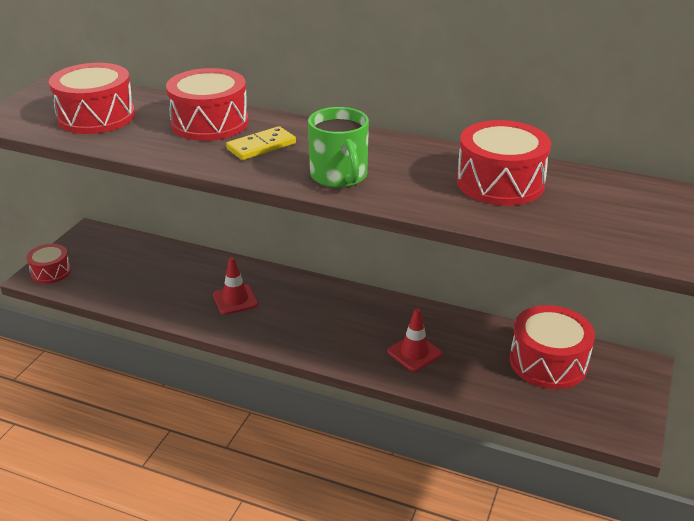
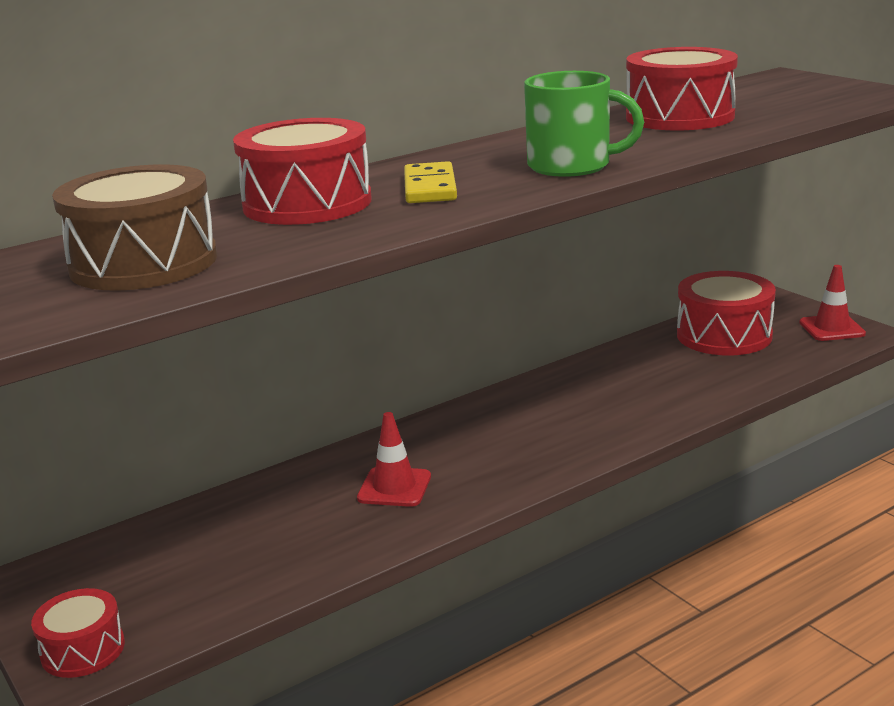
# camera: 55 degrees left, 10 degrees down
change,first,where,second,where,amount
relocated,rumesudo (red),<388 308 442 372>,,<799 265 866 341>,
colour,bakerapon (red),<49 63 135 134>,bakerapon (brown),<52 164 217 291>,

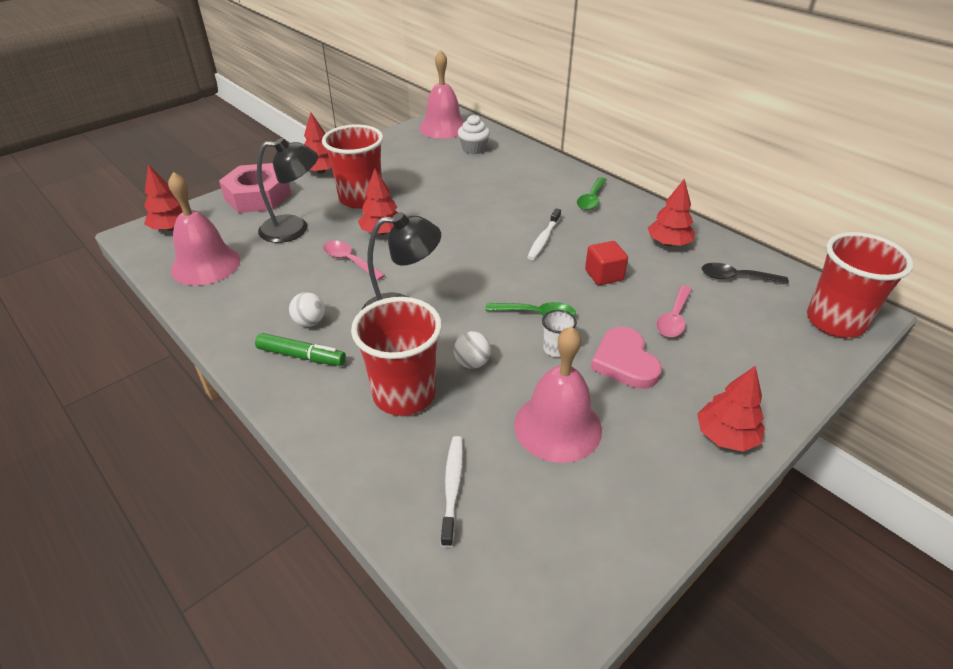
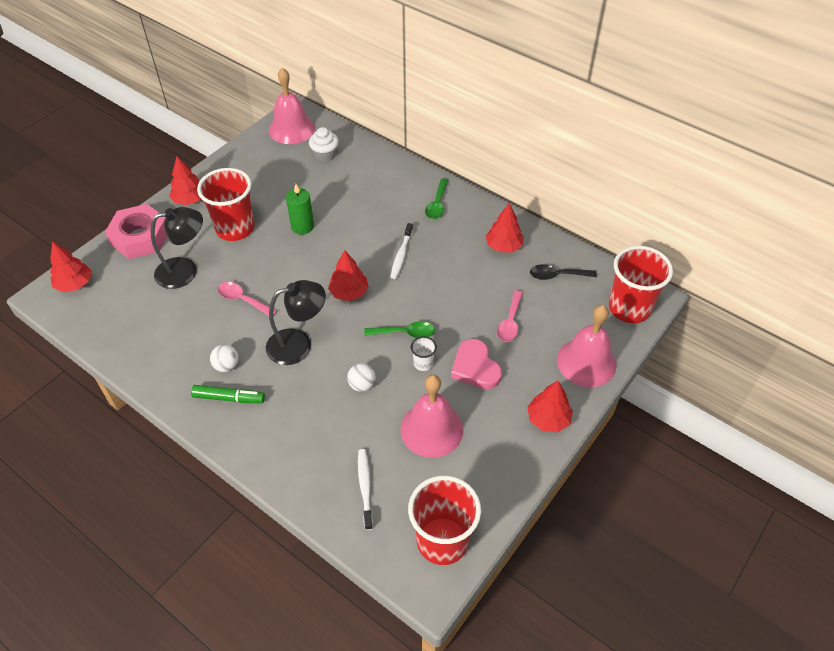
# camera: 10 degrees left, 10 degrees up
change,first,where,second,where,amount
missing,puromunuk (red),<585 241 628 285>,,,
appeared,,,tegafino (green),<286 184 314 235>,
relocated,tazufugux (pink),<168 172 240 286>,,<557 305 616 387>,
relocated,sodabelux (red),<351 297 442 416>,,<408 476 481 565>,
relocated,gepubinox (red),<358 169 398 235>,,<328 250 369 301>,

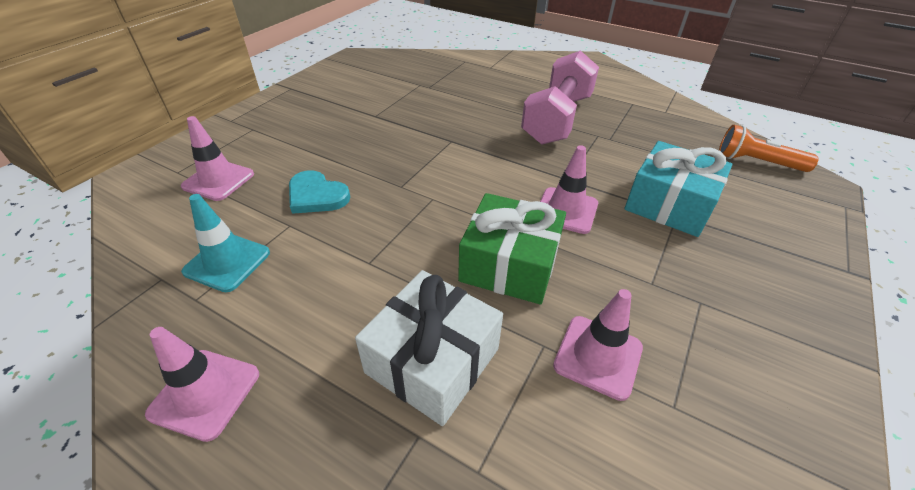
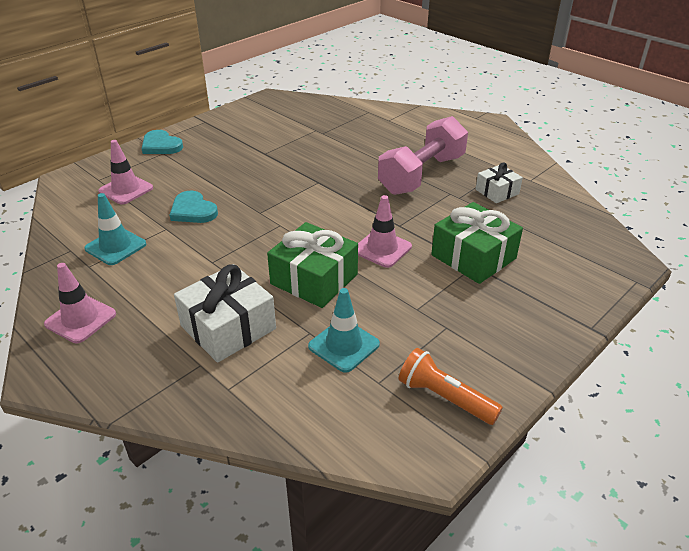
# camera: 15 degrees right, 5 degrees down
change,first,where,second,where,amount
appeared,,,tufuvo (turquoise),<141 130 183 154>,
appeared,,,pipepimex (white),<476 162 523 203>,
relocated,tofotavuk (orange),<719 125 819 172>,,<399 348 503 425>,
colour,rumesudo (pink),<553 289 643 401>,rumesudo (turquoise),<308 288 380 373>,
colour,pipepimex (turquoise),<624 141 732 237>,pipepimex (green),<431 202 523 284>,

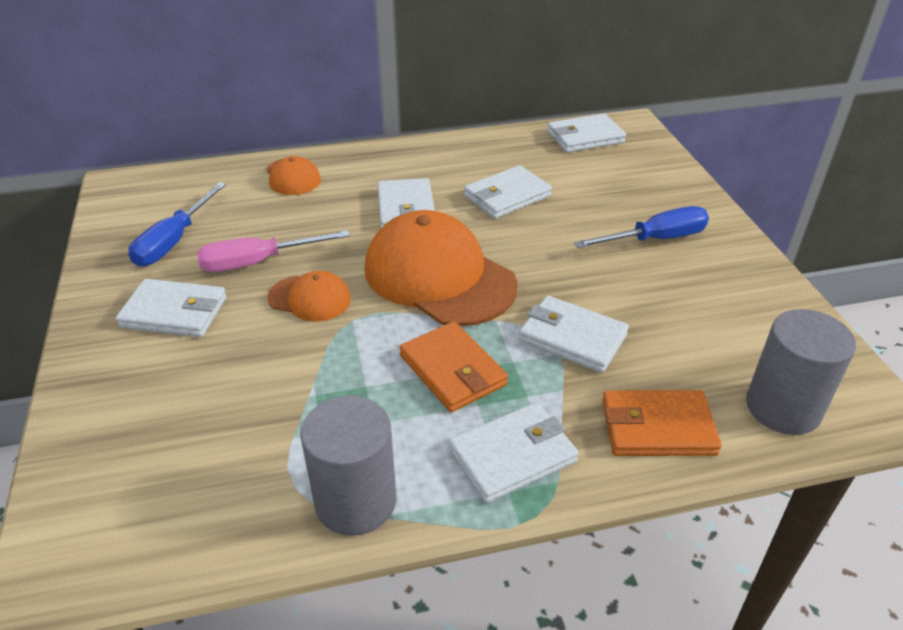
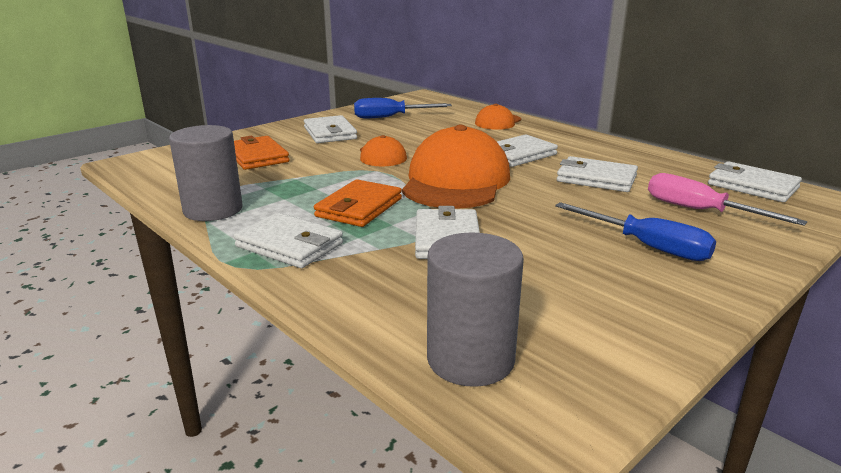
# camera: 60 degrees right, 15 degrees down
change,first,where,second,where,amount
relocated,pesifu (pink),<197 230 350 272>,,<648 173 807 226>,
relocated,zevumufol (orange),<602 390 722 456>,,<234 136 290 170>,

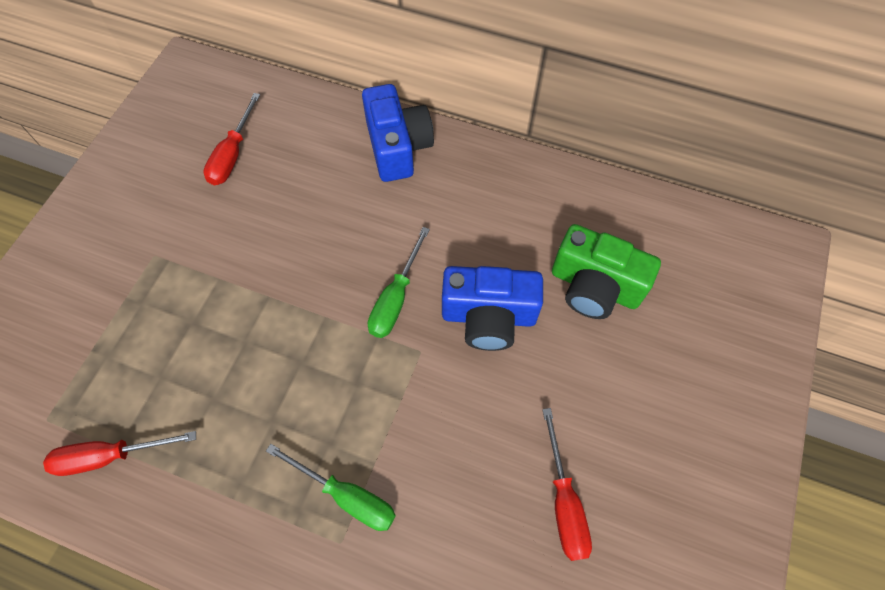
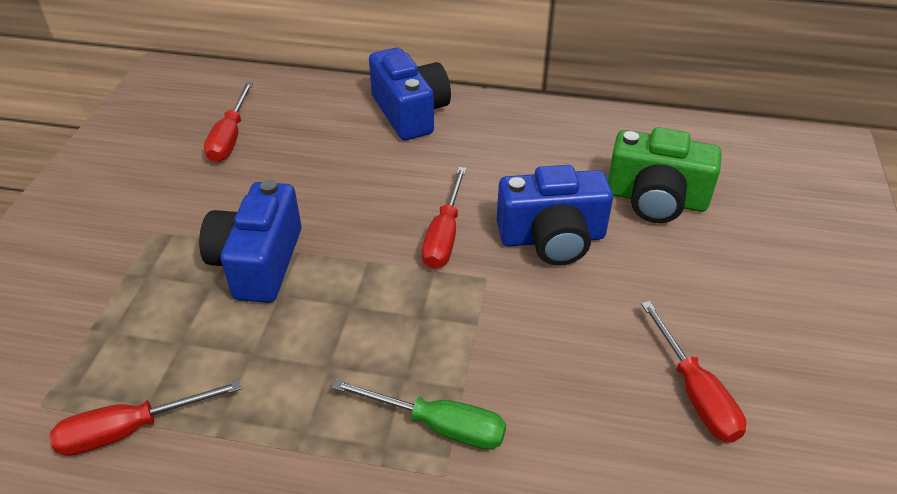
# camera: 10 degrees left, 20 degrees down
change,first,where,second,where,amount
appeared,,,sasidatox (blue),<199 180 301 303>,
colour,pesifu (green),<368 227 430 338>,pesifu (red),<422 167 467 269>,

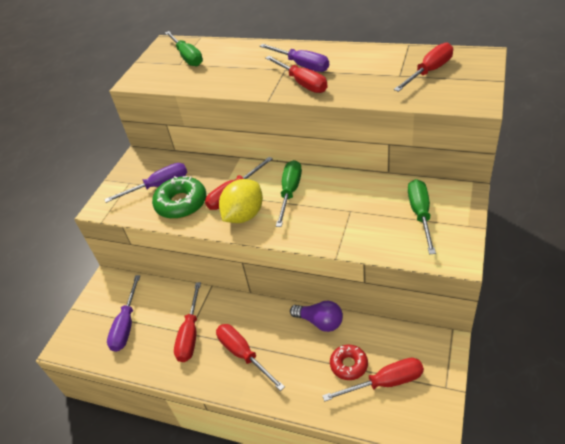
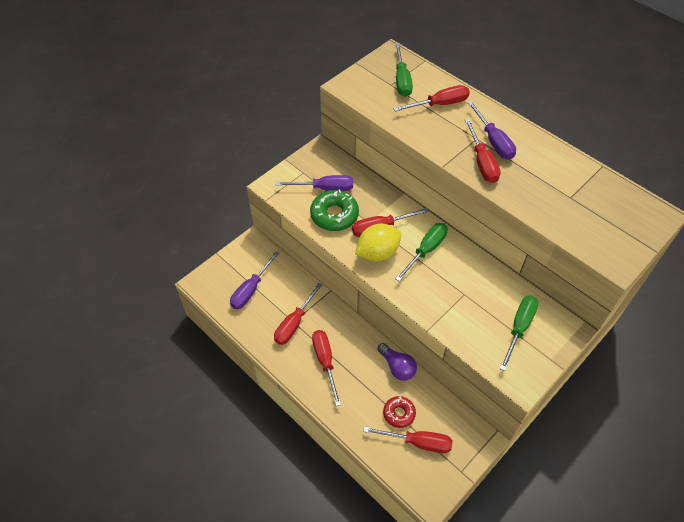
# camera: 20 degrees right, 10 degrees up
change,first,where,second,where,amount
relocated,pesifu (red),<394 43 453 92>,,<393 85 470 112>,

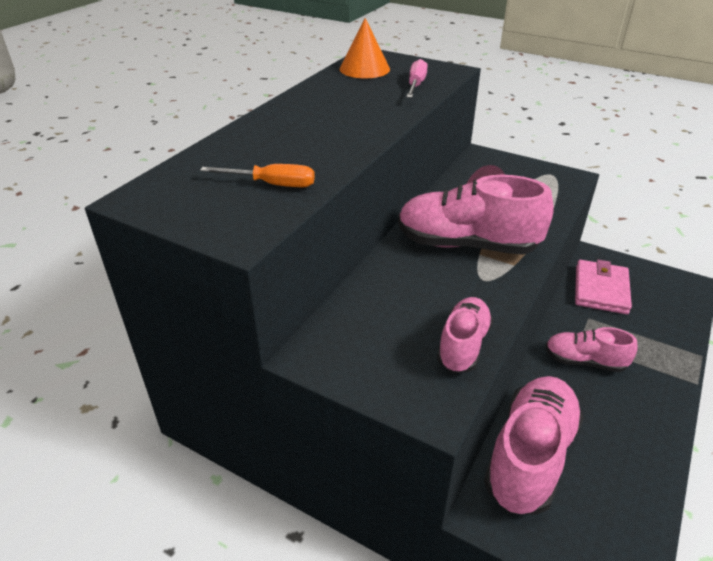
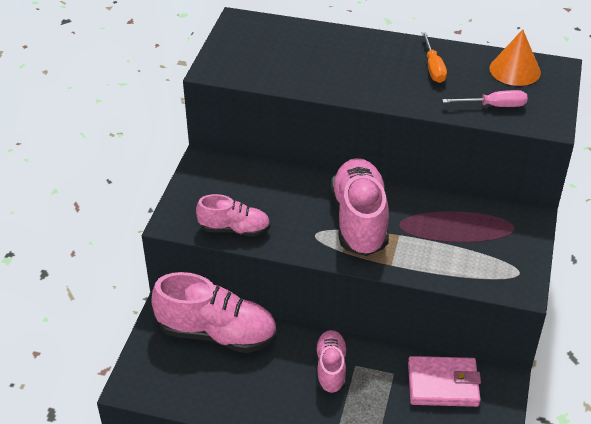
# camera: 75 degrees right, 5 degrees up
change,first,where,second,where,amount
relocated,pesifu (orange),<200 164 315 187>,,<422 32 447 83>,

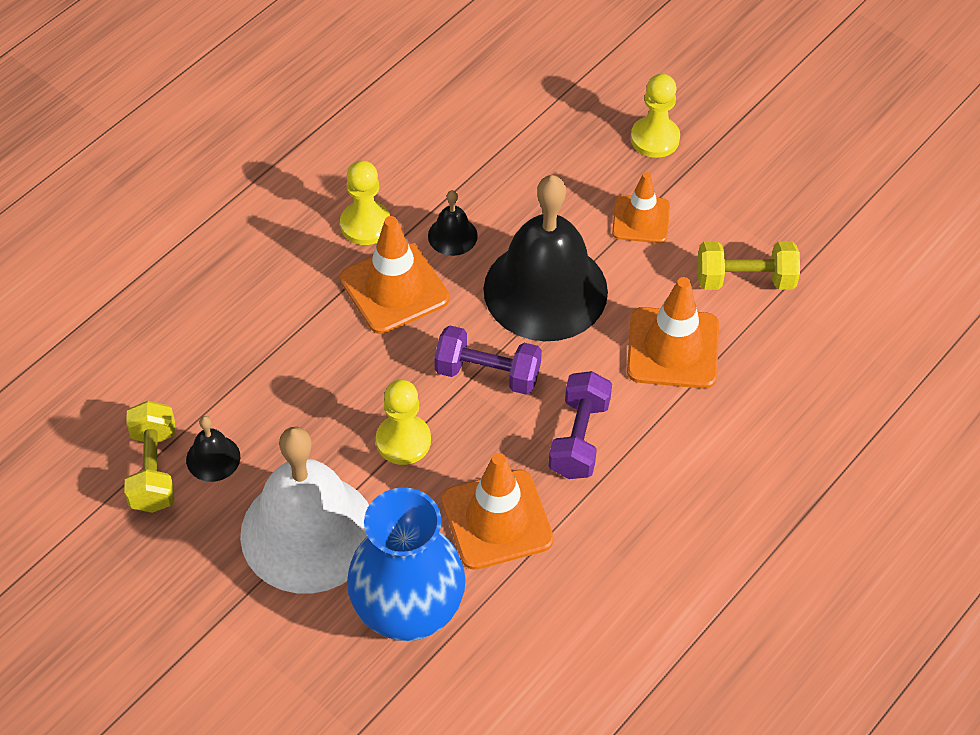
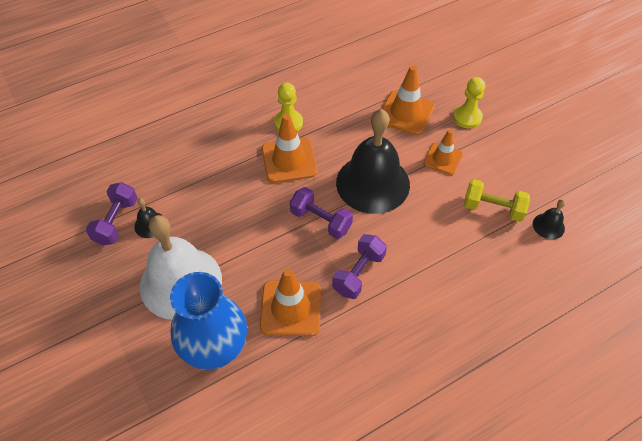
# camera: 20 degrees right, 0 degrees up
change,first,where,second,where,amount
missing,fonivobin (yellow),<376 380 431 465>,,,
relocated,tazufugux (black),<428 190 478 256>,,<533 199 565 240>,
relocated,rumesudo (orange),<627 277 719 389>,,<382 66 435 135>,
colour,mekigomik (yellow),<124 401 175 513>,mekigomik (purple),<86 182 138 245>,

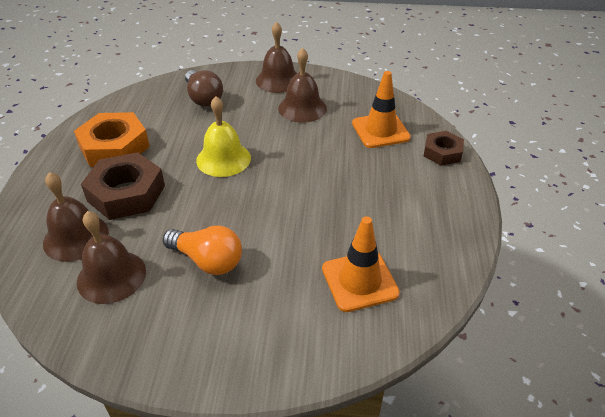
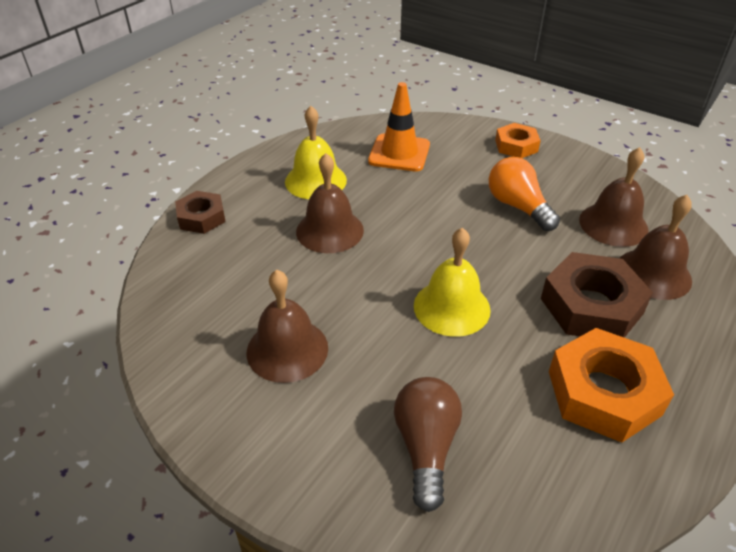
# camera: 150 degrees left, 0 degrees up
change,first,where,second,where,amount
missing,rumesudo (orange),<352 71 411 148>,,,
appeared,,,tazufugux (yellow),<285 106 347 199>,
appeared,,,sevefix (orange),<495 123 541 158>,
relocated,tazufugux (brown),<256 22 297 93>,,<296 153 364 253>,

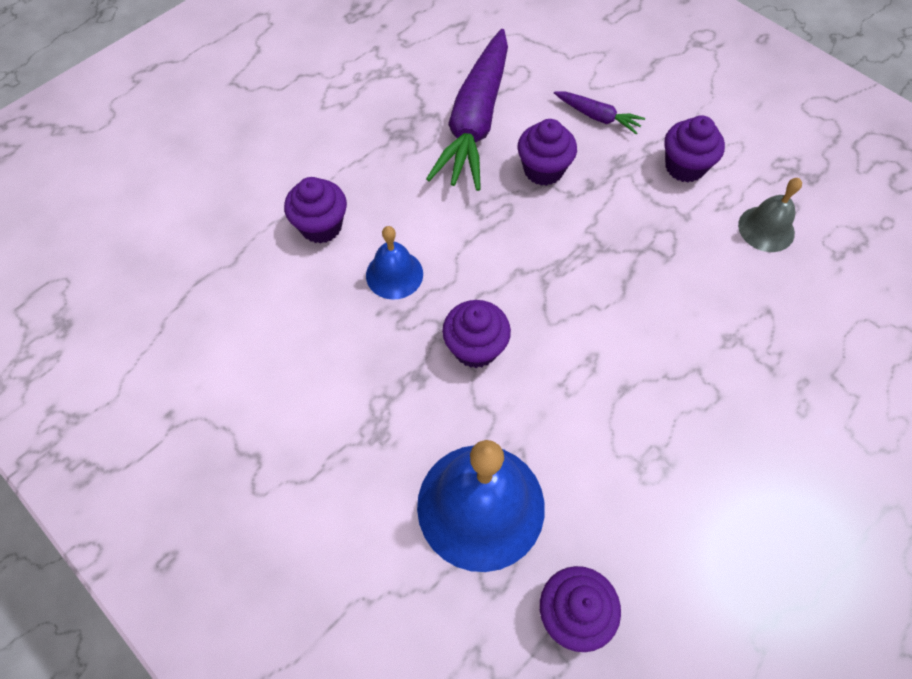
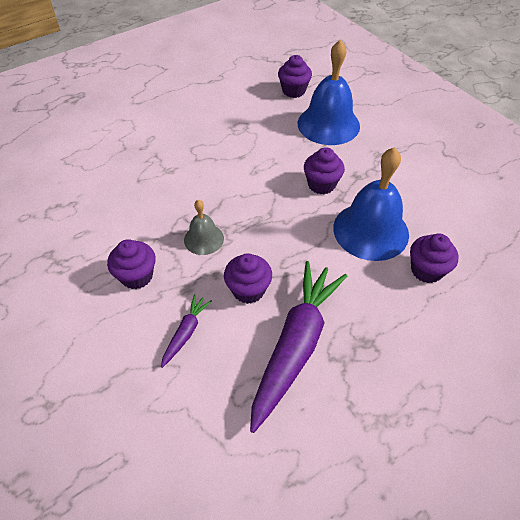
# camera: 170 degrees left, 10 degrees down
change,first,where,second,where,amount
relocated,tazufugux (grey),<738 178 802 252>,,<184 200 224 255>,
spun,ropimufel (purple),<554 91 645 134>,,<161 294 212 368>,75 degrees clockwise
size,tazufugux (blue),<366 226 423 300>,,<333 147 409 261>,x1.91

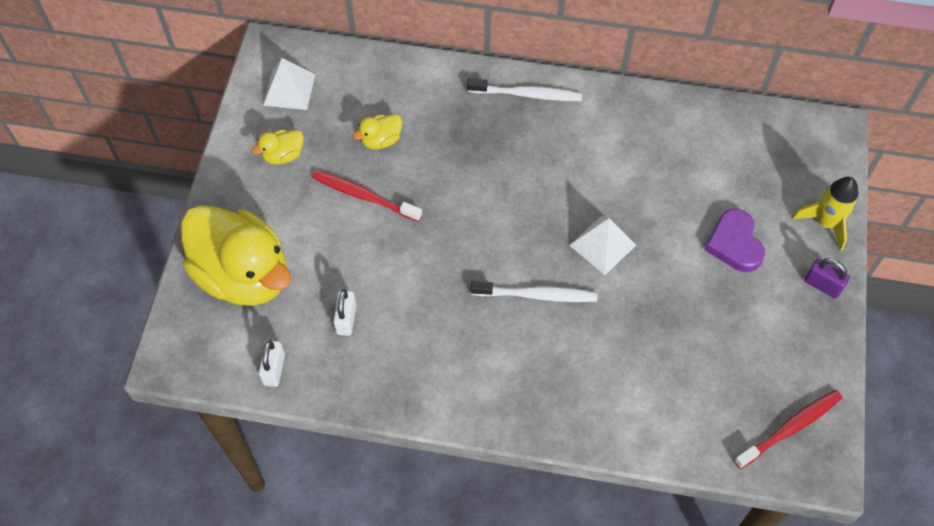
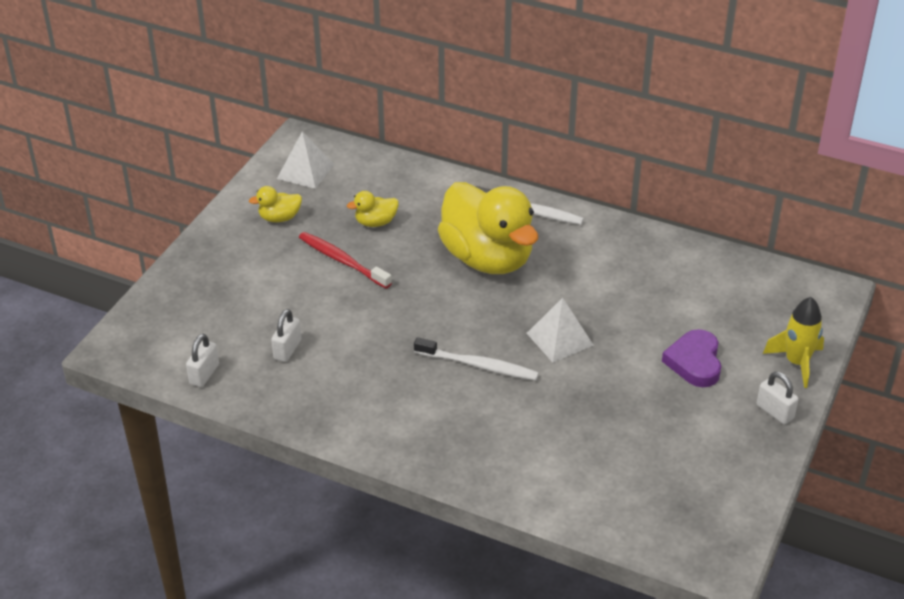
# camera: 15 degrees right, 20 degrees down
change,first,where,second,where,amount
missing,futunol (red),<734 390 842 469>,,,
relocated,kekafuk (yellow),<181 205 291 306>,,<438 182 538 274>,
colour,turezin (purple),<804 258 850 299>,turezin (white),<757 372 799 424>,

